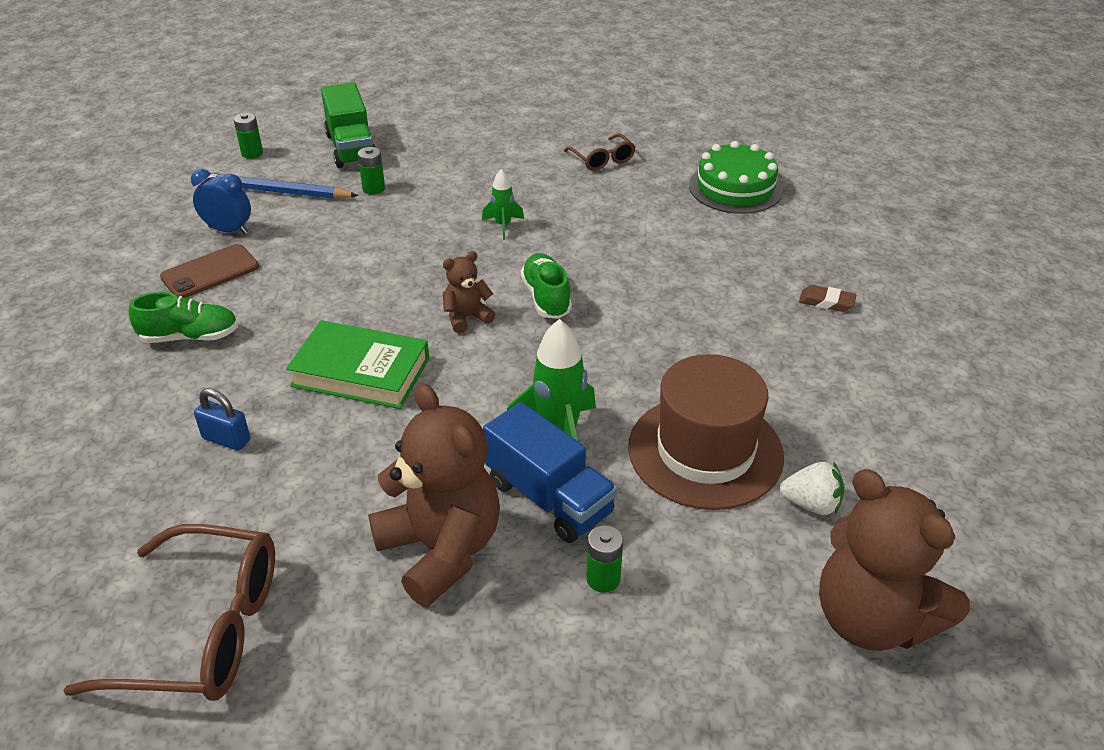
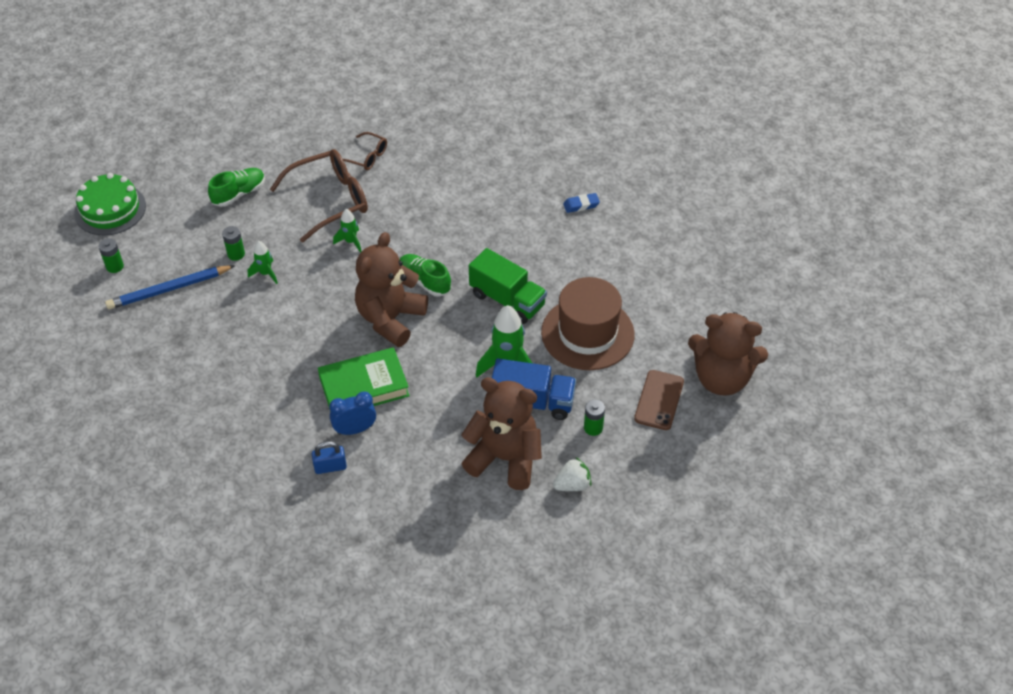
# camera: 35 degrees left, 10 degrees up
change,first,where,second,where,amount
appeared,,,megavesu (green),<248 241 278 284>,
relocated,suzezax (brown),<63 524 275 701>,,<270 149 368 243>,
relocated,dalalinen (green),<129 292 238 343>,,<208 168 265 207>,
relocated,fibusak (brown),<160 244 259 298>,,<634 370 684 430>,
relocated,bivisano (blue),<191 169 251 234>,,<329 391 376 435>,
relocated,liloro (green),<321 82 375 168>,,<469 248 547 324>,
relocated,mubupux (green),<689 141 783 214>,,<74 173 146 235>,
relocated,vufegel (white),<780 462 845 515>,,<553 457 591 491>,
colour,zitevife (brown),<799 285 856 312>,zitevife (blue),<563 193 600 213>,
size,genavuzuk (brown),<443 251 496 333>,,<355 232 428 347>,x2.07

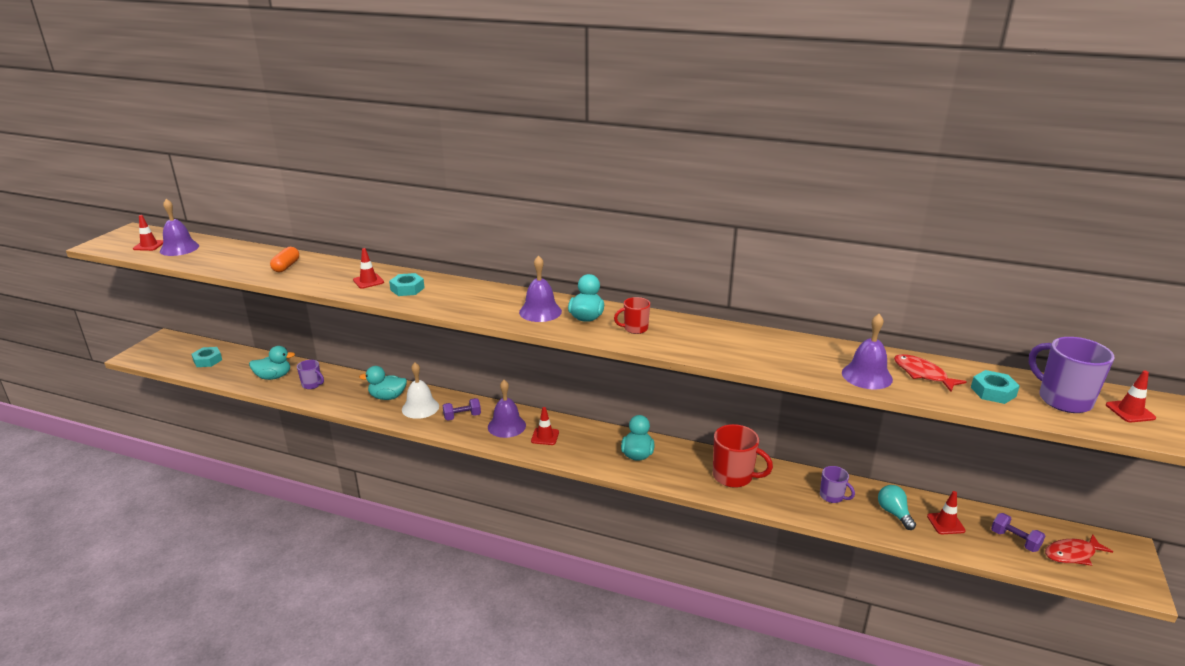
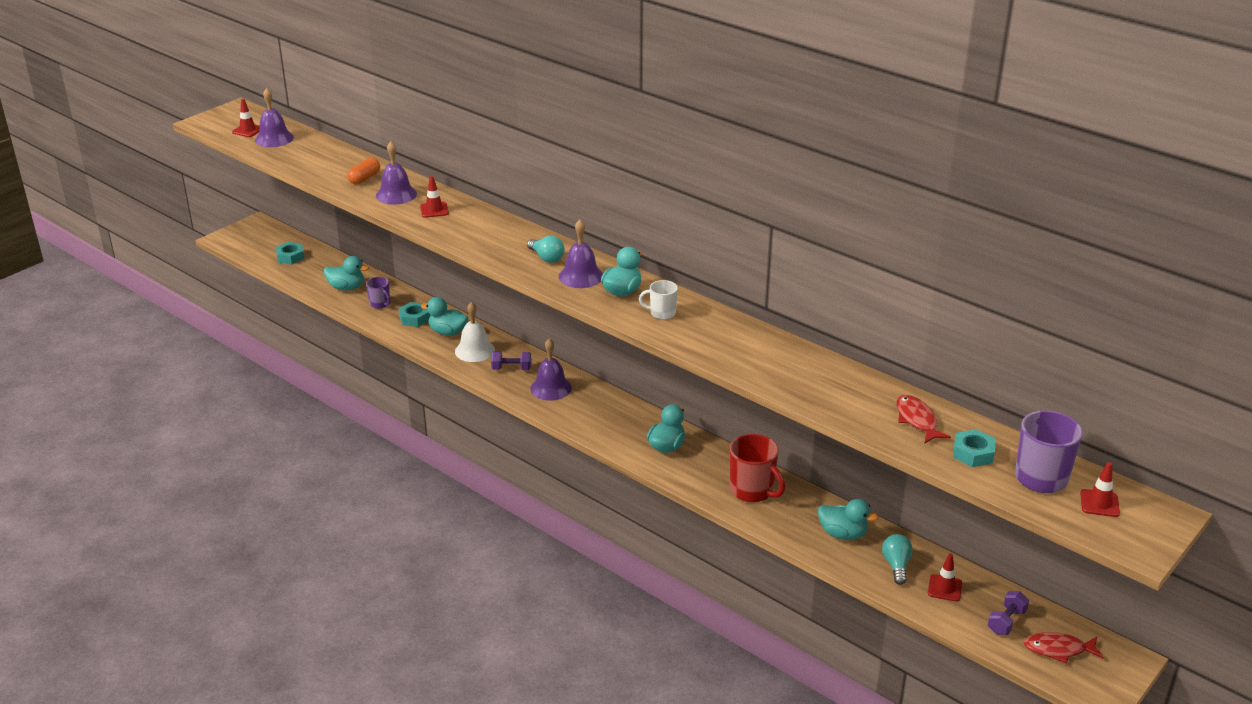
# camera: 20 degrees right, 5 degrees up
change,first,where,second,where,amount
missing,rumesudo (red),<531 407 559 445>,,,
appeared,,,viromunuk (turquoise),<527 236 565 263>,
relocated,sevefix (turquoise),<389 273 425 296>,,<399 302 430 327>,
relocated,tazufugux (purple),<842 314 893 389>,,<376 142 417 205>,
exchanged,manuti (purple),<820 466 855 503>,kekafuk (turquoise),<818 499 879 540>,
colour,manuti (red),<614 297 650 334>,manuti (white),<639 280 678 320>,
spun,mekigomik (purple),<991 513 1045 552>,,<988 591 1029 635>,60 degrees clockwise

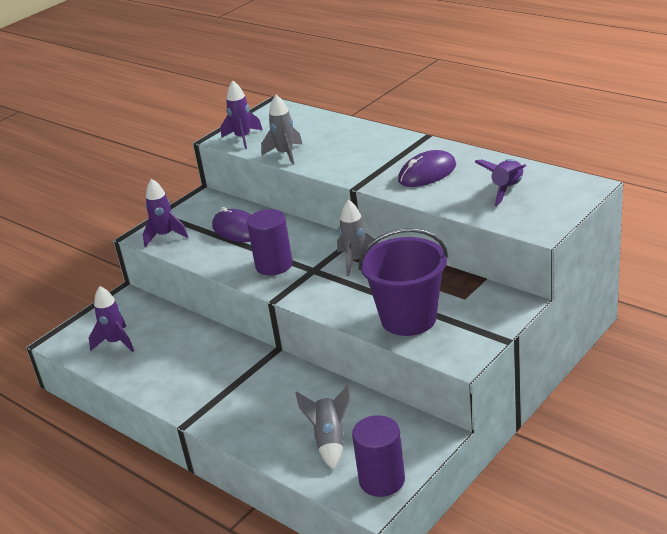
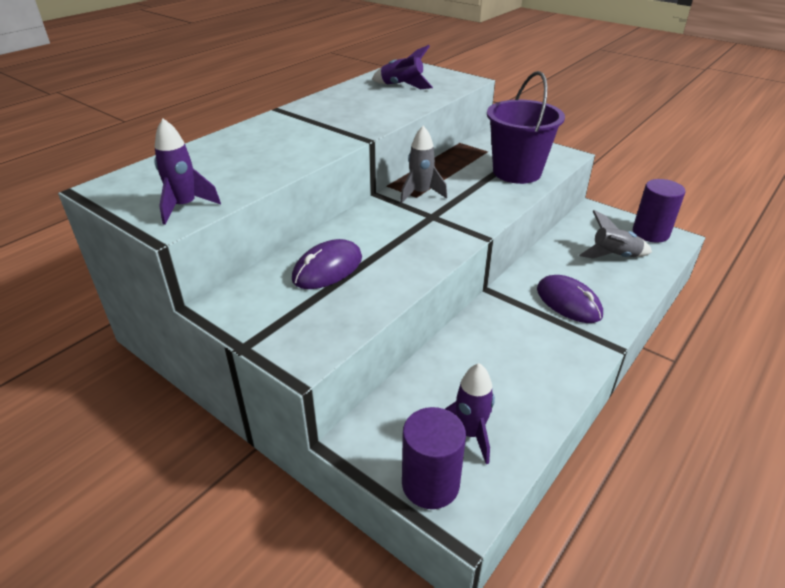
# camera: 95 degrees left, 5 degrees up
change,first,where,second,where,amount
missing,megavesu (purple),<143 179 188 247>,,,
missing,megavesu (grey),<261 95 303 165>,,,
relocated,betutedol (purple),<247 209 293 276>,,<402 407 466 509>,
relocated,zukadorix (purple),<398 150 456 187>,,<537 275 603 323>,

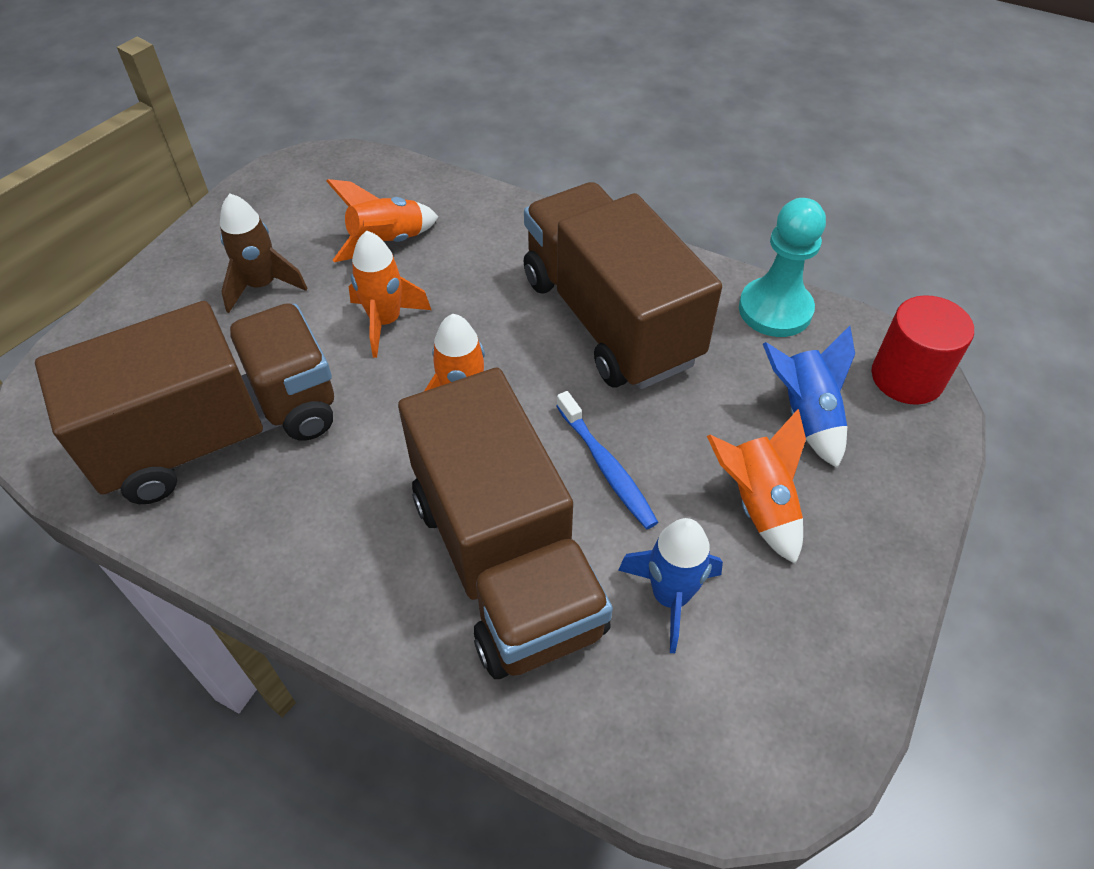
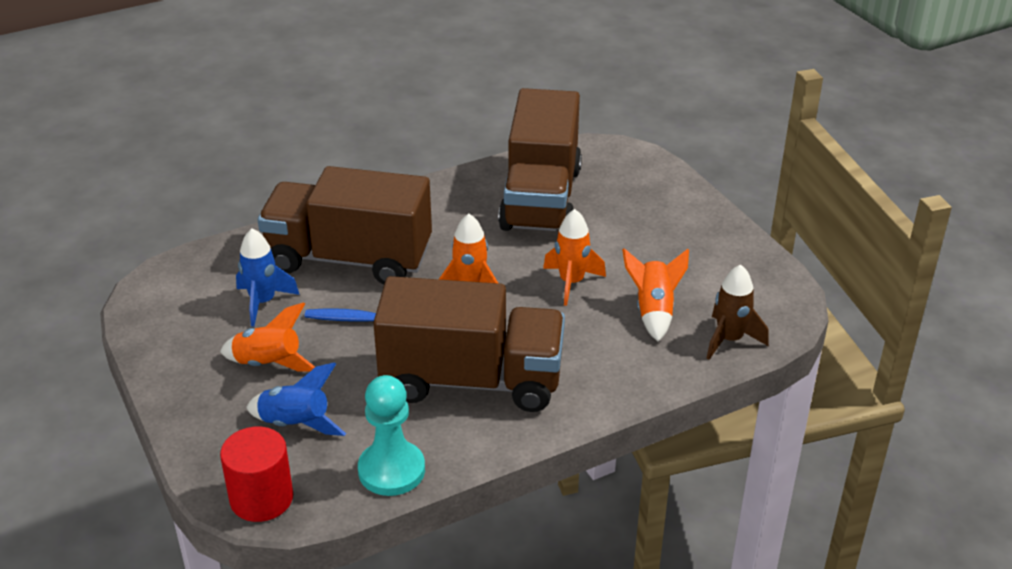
# camera: 125 degrees right, 15 degrees down
change,first,where,second,where,amount
relocated,megavesu (brown),<220 194 307 313>,,<706 265 769 360>,

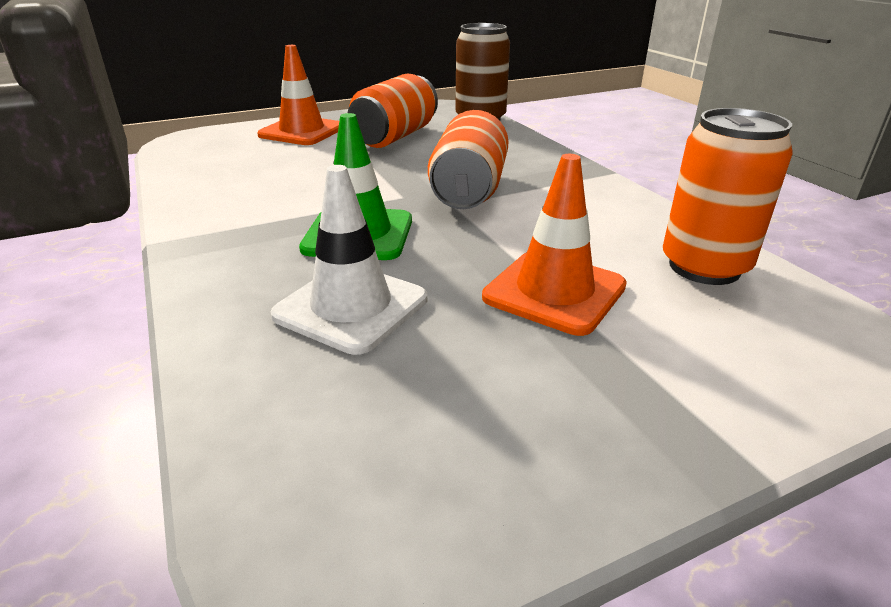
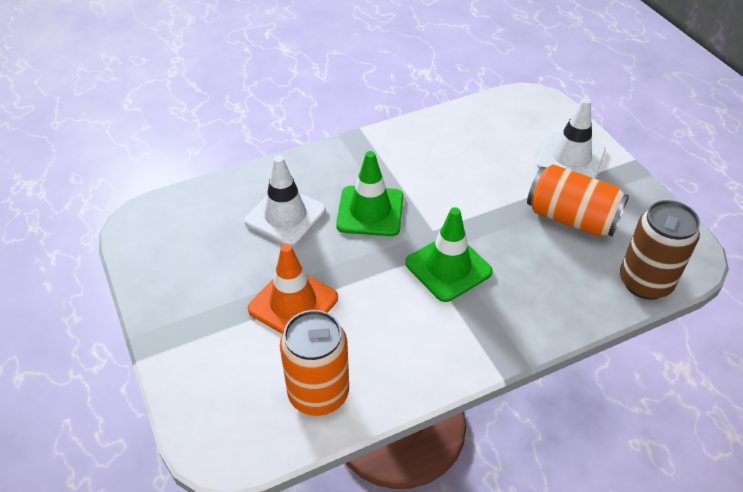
# camera: 90 degrees right, 15 degrees up
change,first,where,second,where,amount
exchanged,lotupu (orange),<428 110 509 209>,rumesudo (green),<405 207 493 302>,
colour,rumesudo (orange),<257 45 339 145>,rumesudo (white),<537 98 606 179>,

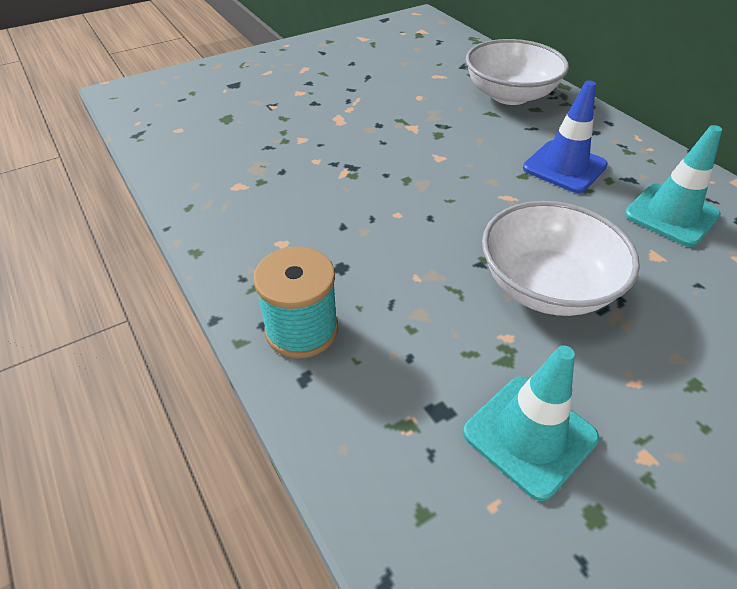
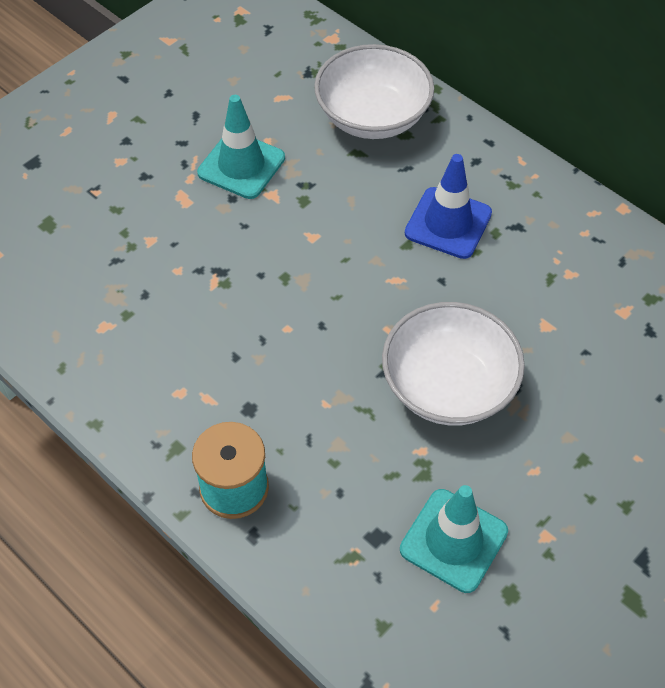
# camera: 15 degrees left, 10 degrees up
change,first,where,second,where,amount
relocated,rumesudo (turquoise),<625 125 722 247>,,<197 95 285 199>,

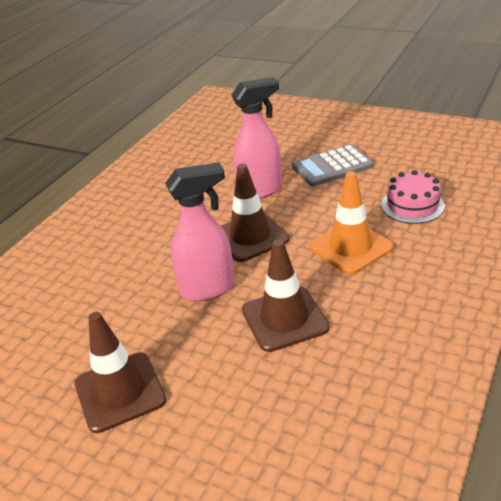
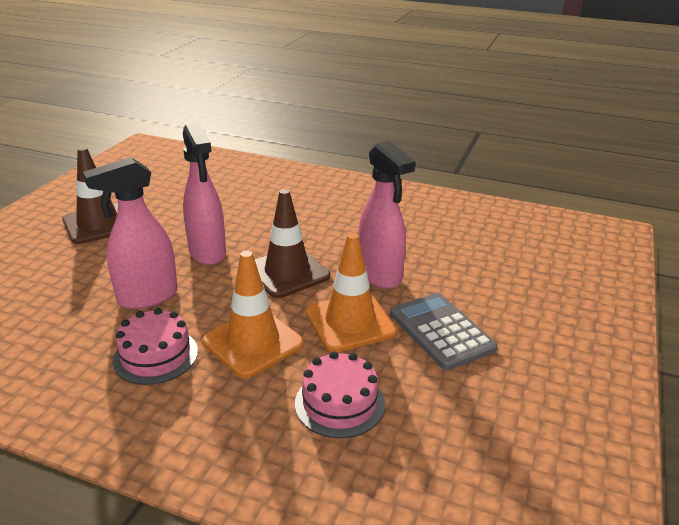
# camera: 80 degrees right, 5 degrees down
change,first,where,second,where,amount
appeared,,,mubupux (pink),<113 308 198 385>,
appeared,,,rumesudo (orange),<306 233 397 352>,
exchanged,rumesudo (brown),<242 239 329 352>,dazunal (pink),<83 157 178 309>,

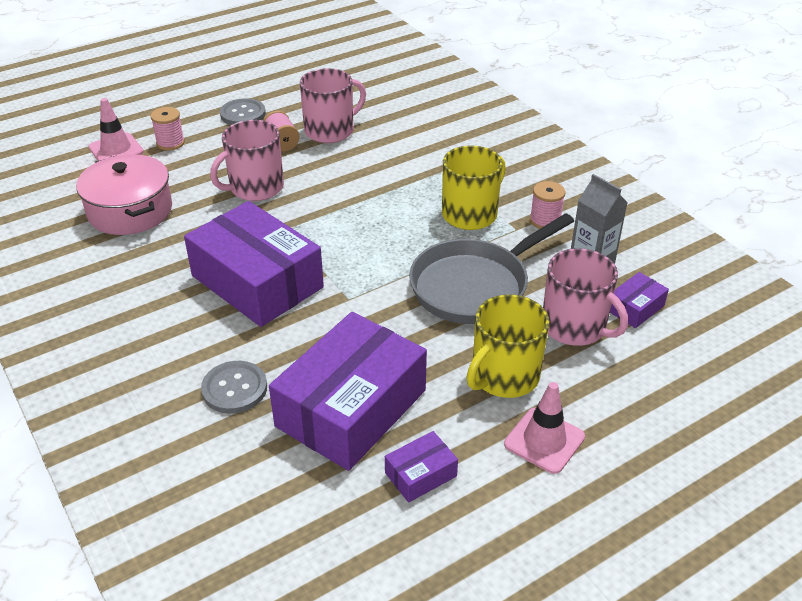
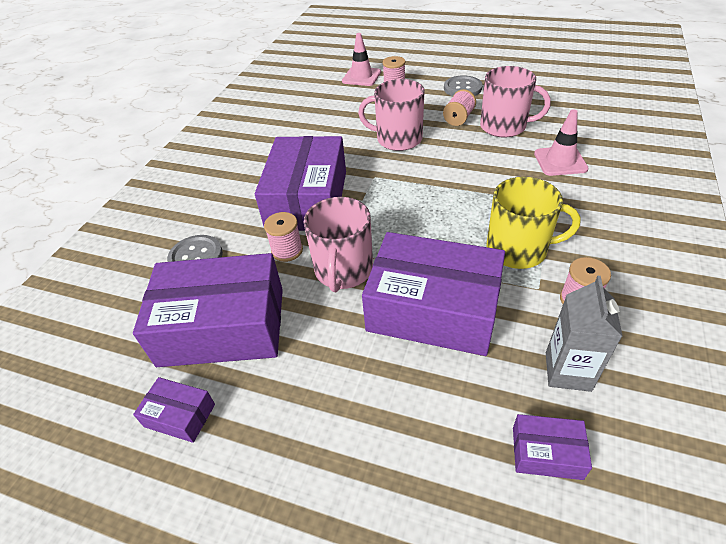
# camera: 55 degrees right, 5 degrees up
change,first,where,second,where,amount
missing,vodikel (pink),<76 154 172 235>,,,
missing,manuti (yellow),<467 295 549 398>,,,
appeared,,,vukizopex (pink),<264 212 303 262>,
relocated,rumesudo (pink),<504 382 585 474>,,<534 109 589 176>,
relocated,manuti (pink),<543 248 628 346>,,<303 197 373 292>,
exchanged,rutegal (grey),<409 213 574 324>,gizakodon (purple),<362 232 505 356>,

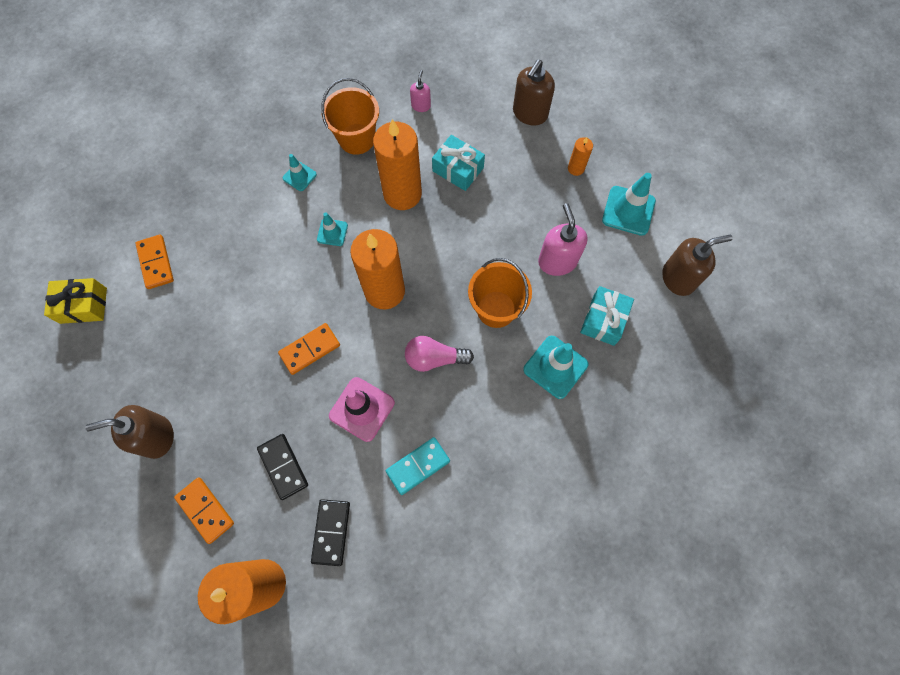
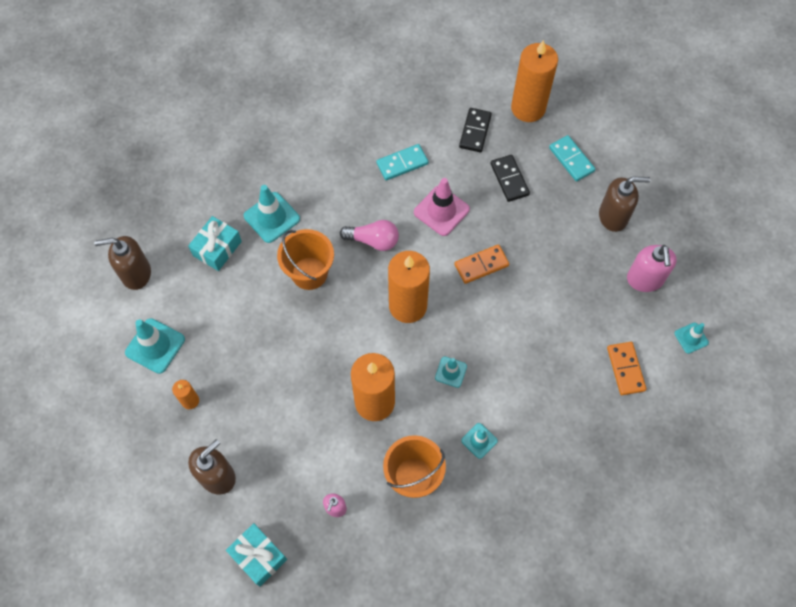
# camera: 170 degrees left, 5 degrees down
change,first,where,second,where,amount
relocated,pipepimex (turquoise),<432 135 485 191>,,<226 523 287 586>,
relocated,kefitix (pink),<538 203 588 276>,,<627 245 677 292>,
exchanged,pipepimex (yellow),<44 278 107 324>,rumesudo (turquoise),<674 323 709 354>,
colour,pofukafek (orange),<174 477 234 544>,pofukafek (turquoise),<549 135 595 181>,

